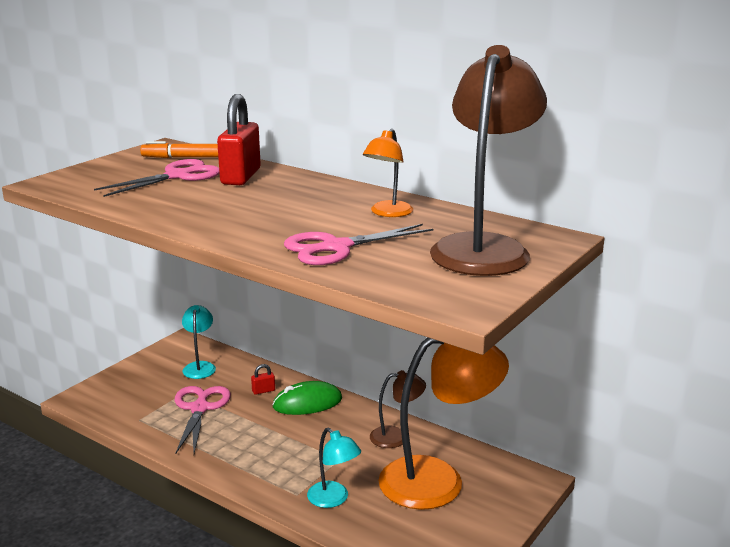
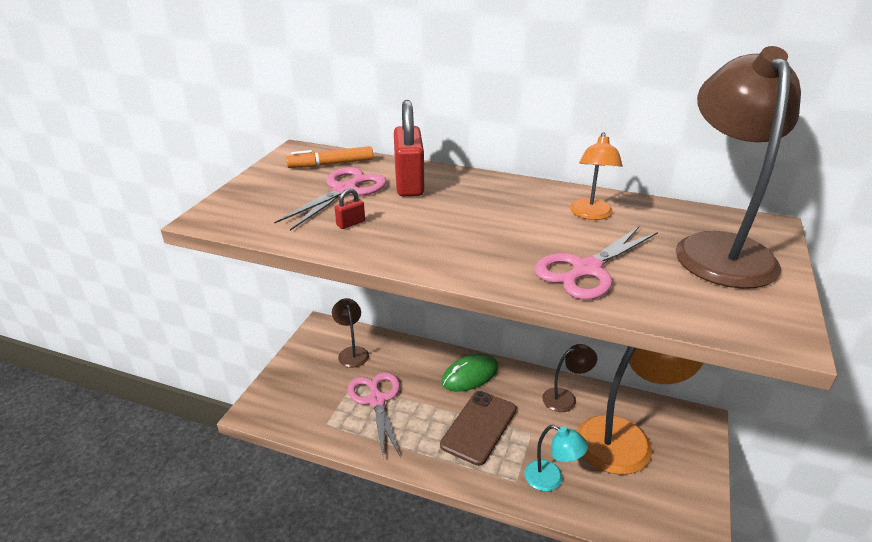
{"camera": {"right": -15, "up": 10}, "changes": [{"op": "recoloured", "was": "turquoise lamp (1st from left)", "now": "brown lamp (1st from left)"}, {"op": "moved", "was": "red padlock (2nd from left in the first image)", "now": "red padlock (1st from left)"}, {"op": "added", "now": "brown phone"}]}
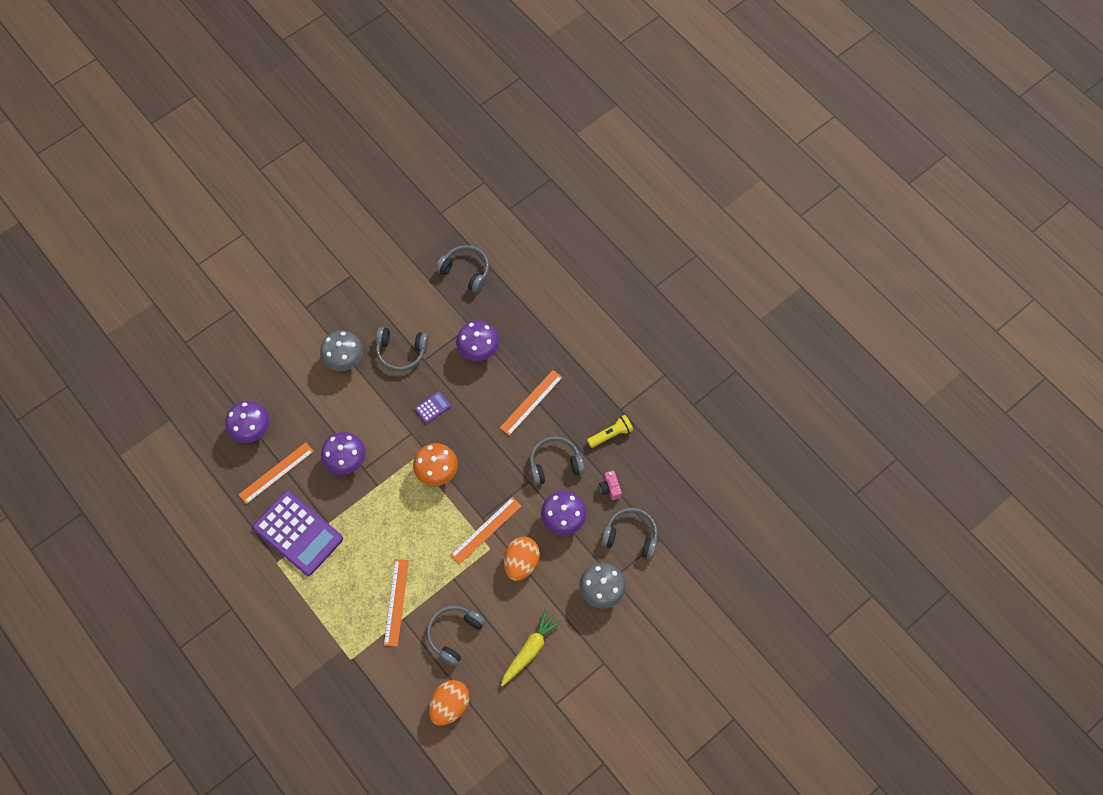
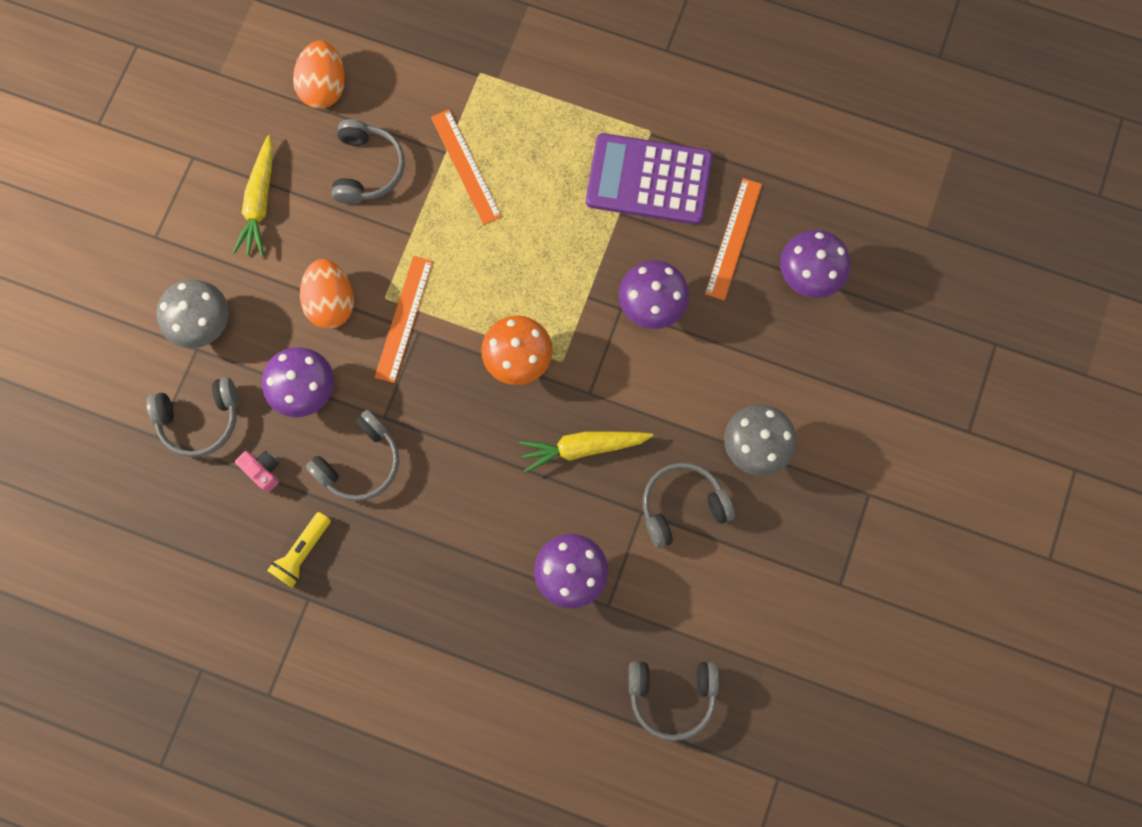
{"camera": {"right": 150, "up": 10}, "changes": [{"op": "replaced", "was": "purple calculator (2nd from left)", "now": "yellow carrot (2nd from left)"}, {"op": "removed", "was": "orange ruler (4th from left)"}]}
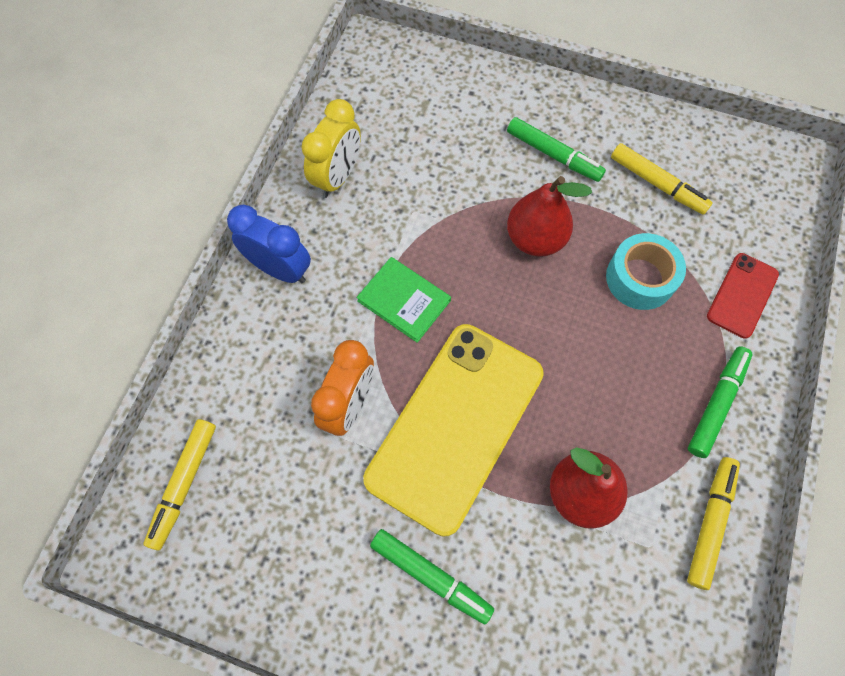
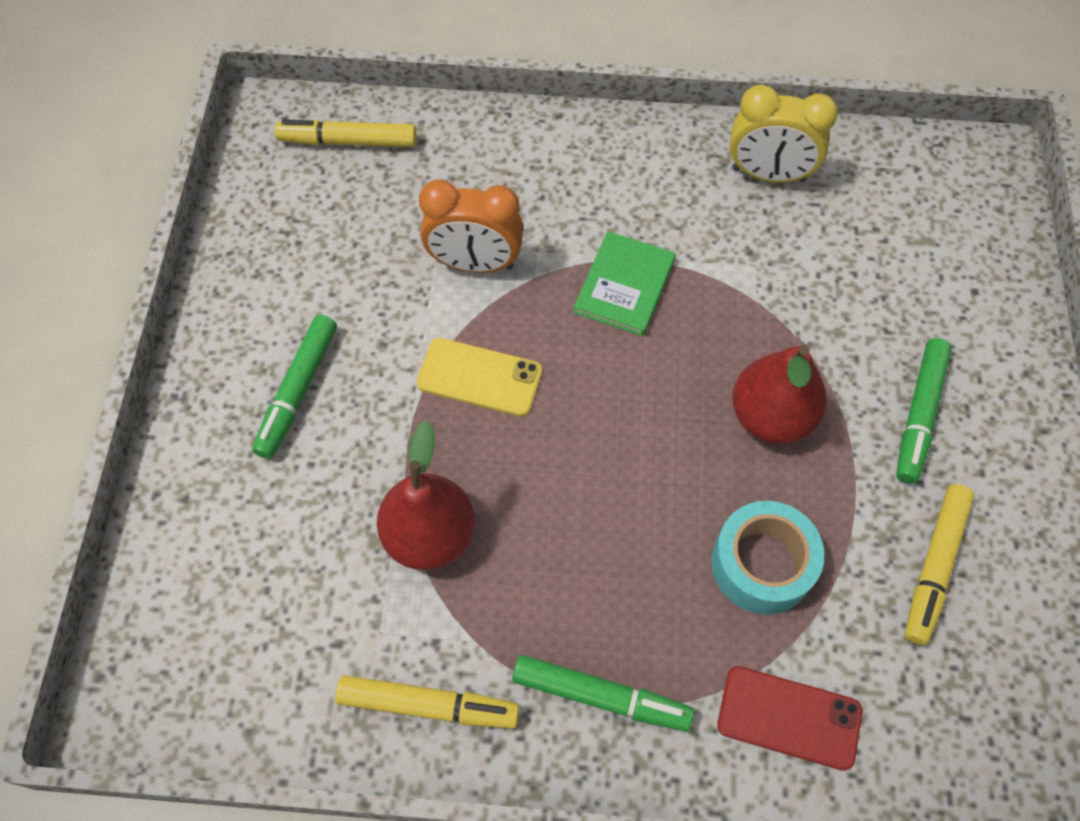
{"camera": {"right": 75, "up": -5}, "changes": [{"op": "resized", "was": "yellow phone", "ratio": 0.47}, {"op": "removed", "was": "blue clock"}]}
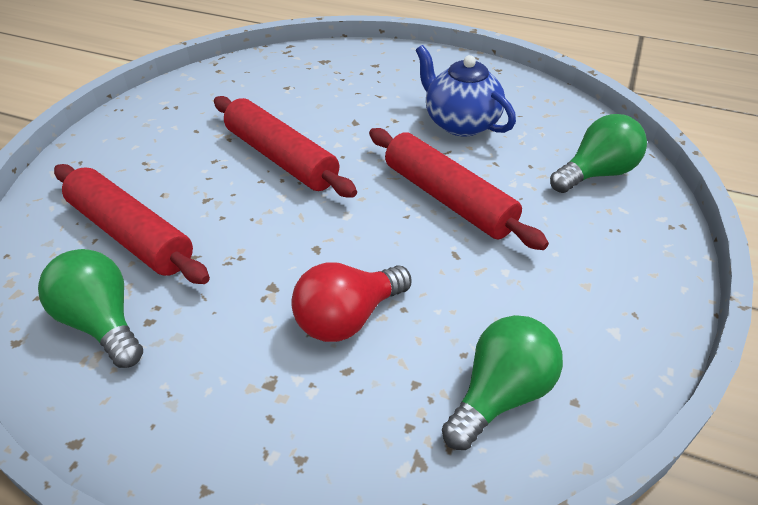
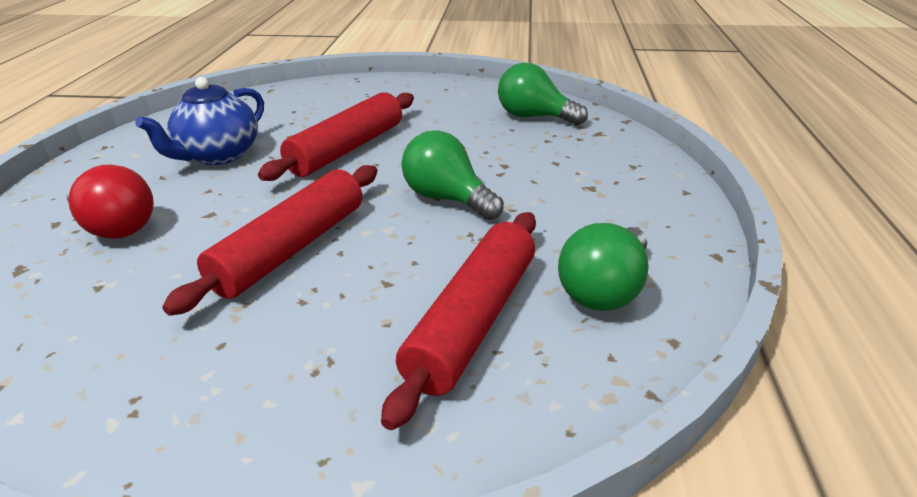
{"camera": {"right": -105, "up": -10}, "changes": [{"op": "moved", "was": "red light bulb"}, {"op": "moved", "was": "green light bulb (3rd from left in the first image)", "now": "green light bulb (1st from left)"}]}
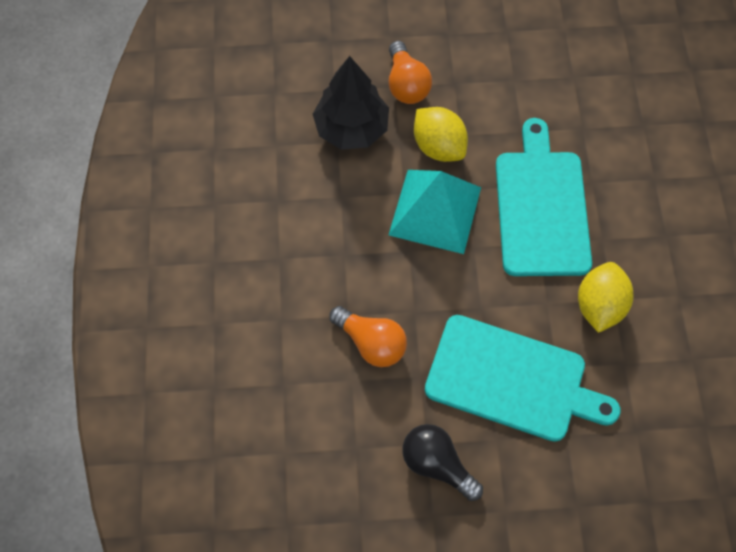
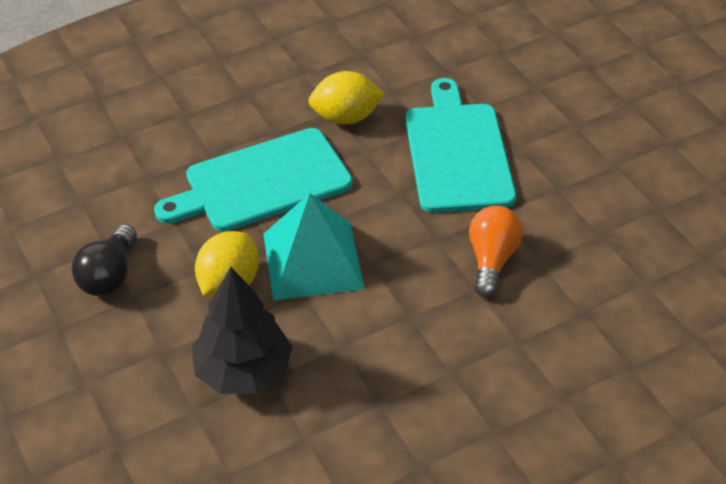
{"camera": {"right": -115, "up": -20}, "changes": [{"op": "moved", "was": "black light bulb"}, {"op": "removed", "was": "orange light bulb (2nd from left)"}]}
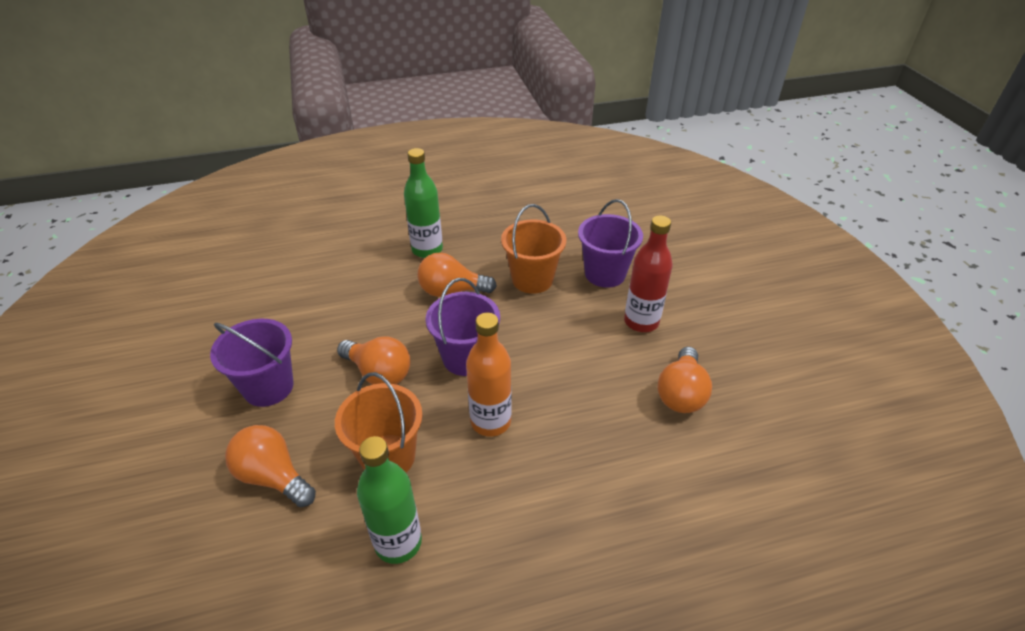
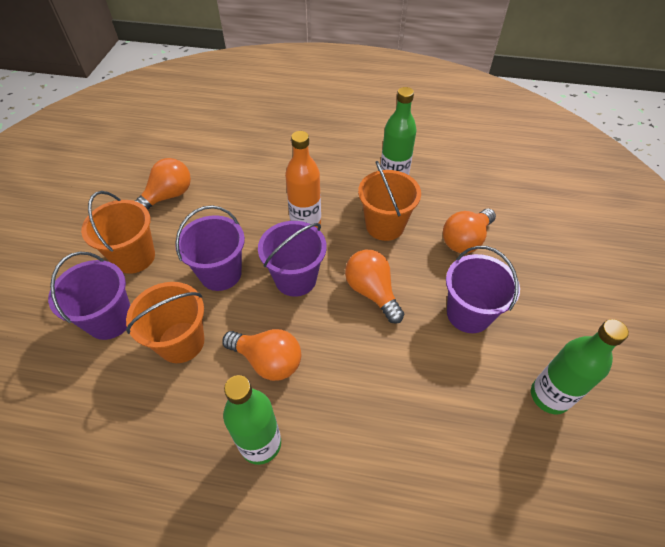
{"camera": {"right": -155, "up": 10}, "changes": [{"op": "replaced", "was": "red bottle", "now": "orange bucket (1st from left)"}, {"op": "added", "now": "purple bucket (2nd from left)"}, {"op": "turned", "was": "orange light bulb (1st from left in the first image)", "clockwise": 75}, {"op": "added", "now": "green bottle (3rd from left)"}]}
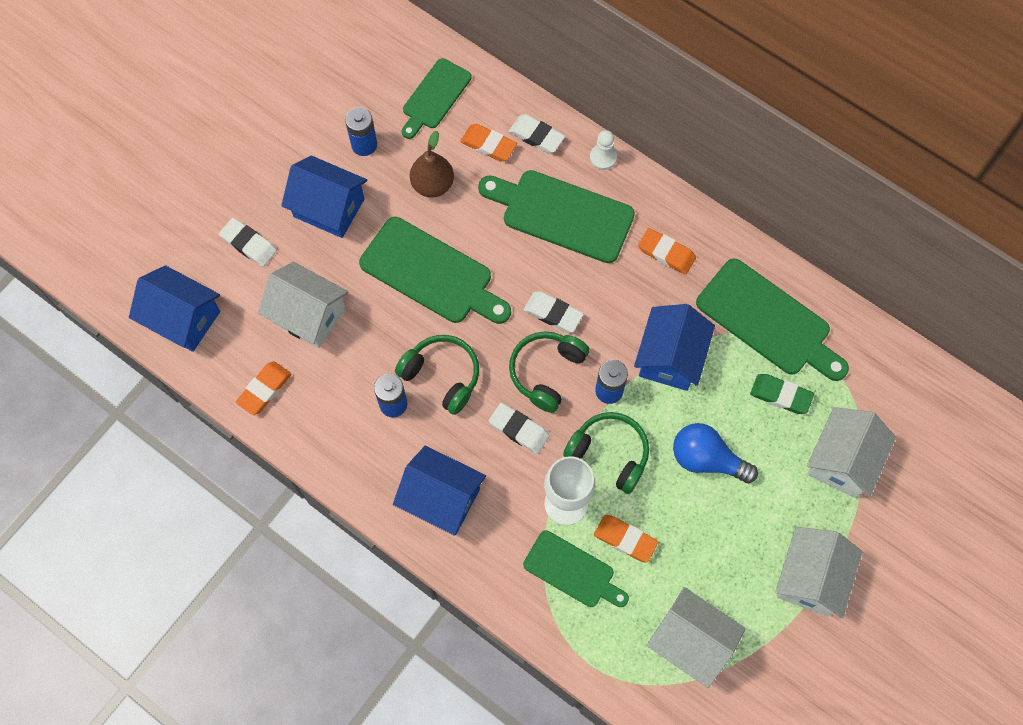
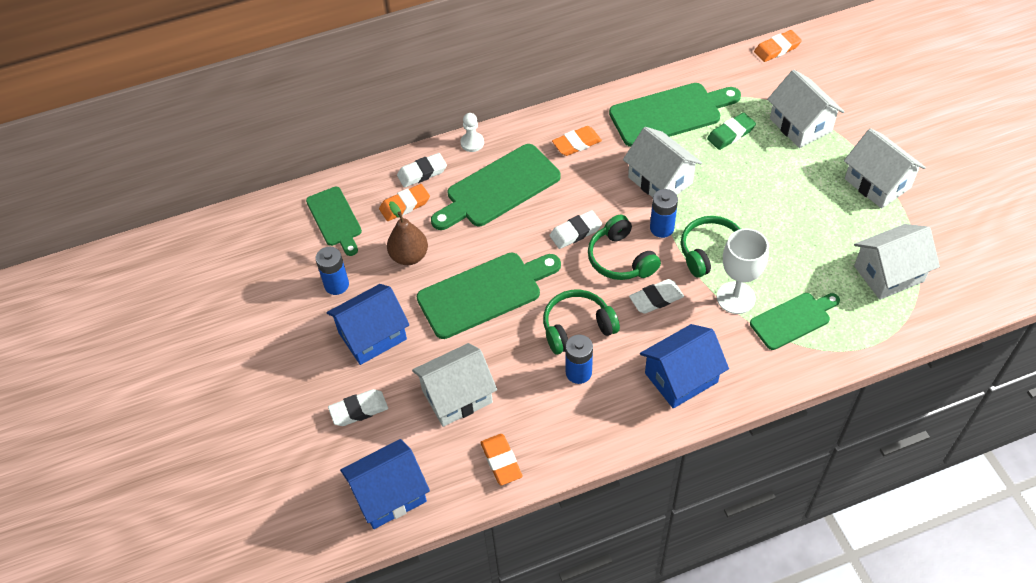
{"camera": {"right": -55, "up": -15}, "changes": [{"op": "recoloured", "was": "blue house (4th from left)", "now": "white house (2nd from left)"}, {"op": "moved", "was": "orange eraser (3rd from left in the first image)", "now": "orange eraser (4th from left)"}, {"op": "removed", "was": "blue light bulb"}]}
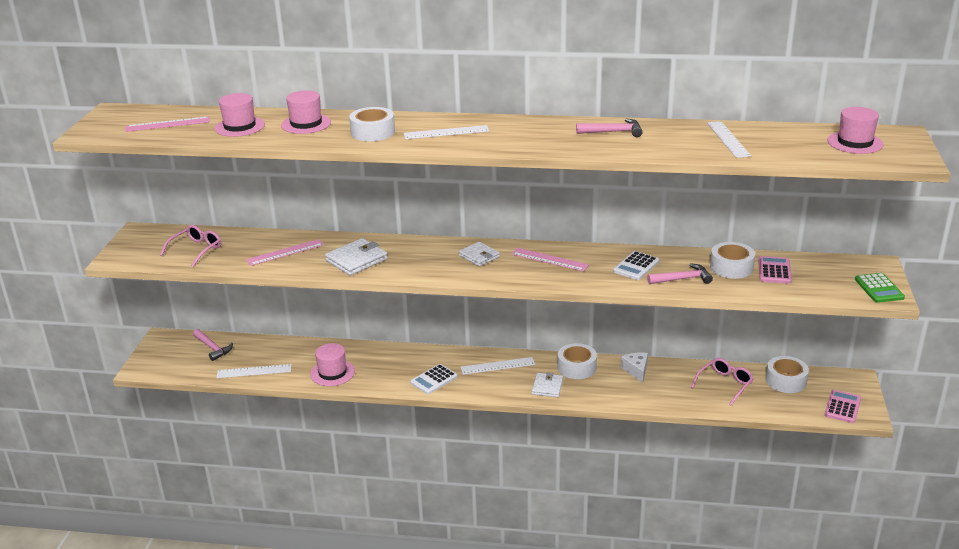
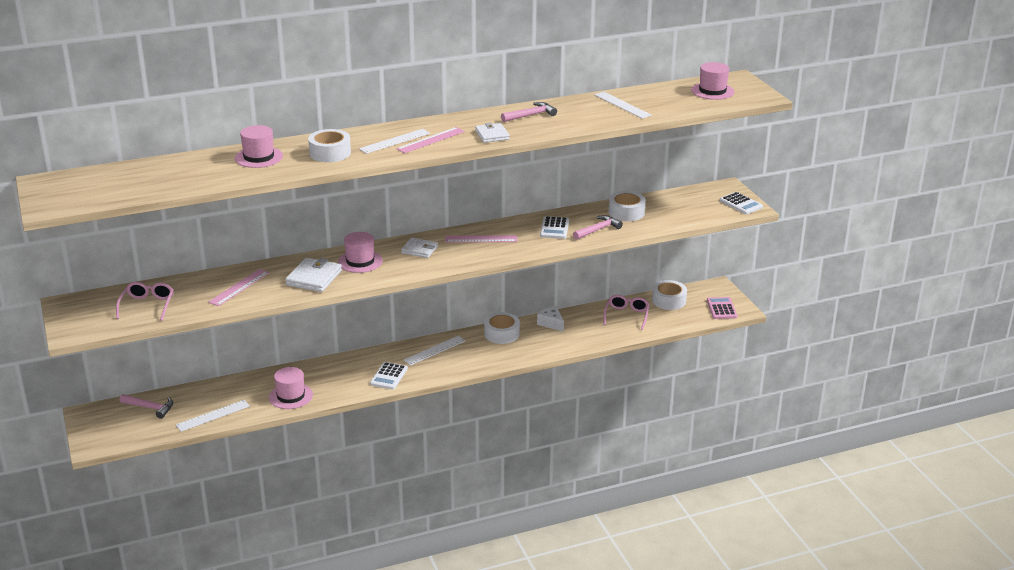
{"camera": {"right": -30, "up": 0}, "changes": [{"op": "moved", "was": "pink hat (1st from left in the first image)", "now": "pink hat (3rd from left)"}, {"op": "moved", "was": "pink ruler (1st from left in the first image)", "now": "pink ruler (2nd from left)"}, {"op": "moved", "was": "white wallet (3rd from left)"}, {"op": "recoloured", "was": "green calculator", "now": "white calculator (3rd from left)"}, {"op": "removed", "was": "pink calculator (1st from left)"}]}
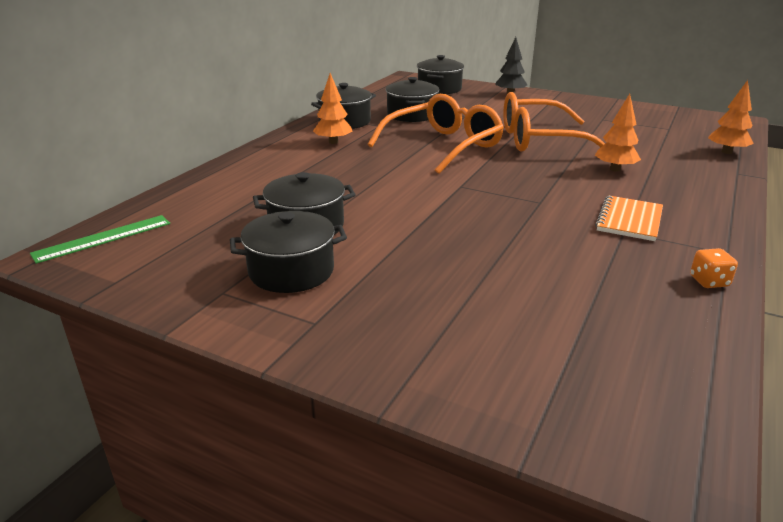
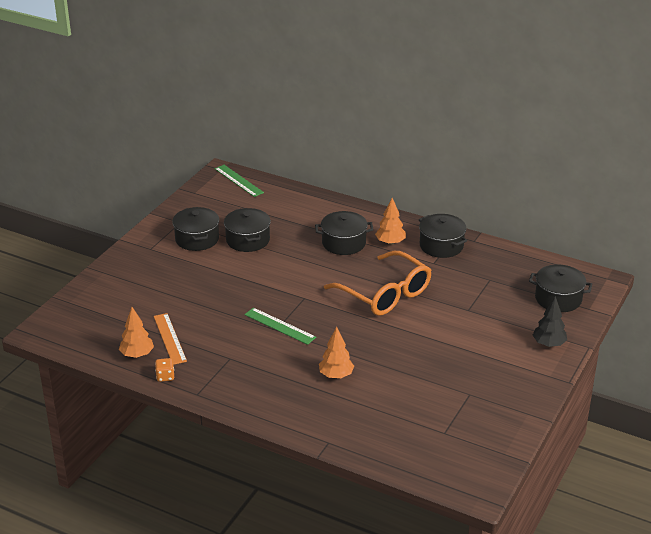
{"camera": {"right": 90, "up": 5}, "changes": [{"op": "moved", "was": "orange tree (3rd from left in the first image)", "now": "orange tree (1st from left)"}, {"op": "added", "now": "orange ruler"}, {"op": "added", "now": "green ruler (2nd from left)"}, {"op": "moved", "was": "black pot (4th from left in the first image)", "now": "black pot (3rd from left)"}, {"op": "removed", "was": "orange glasses (2nd from left)"}, {"op": "removed", "was": "orange notebook"}]}
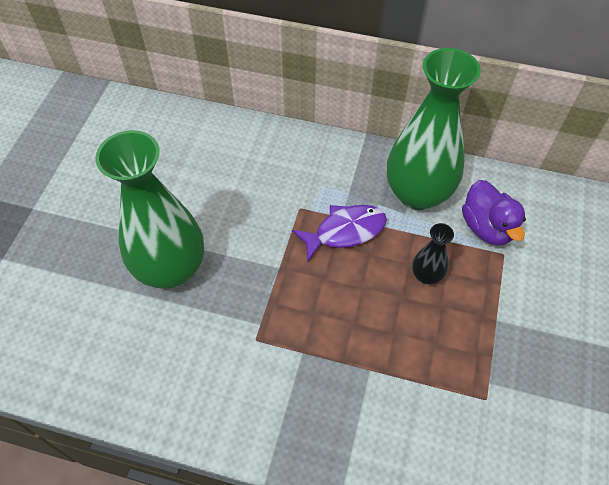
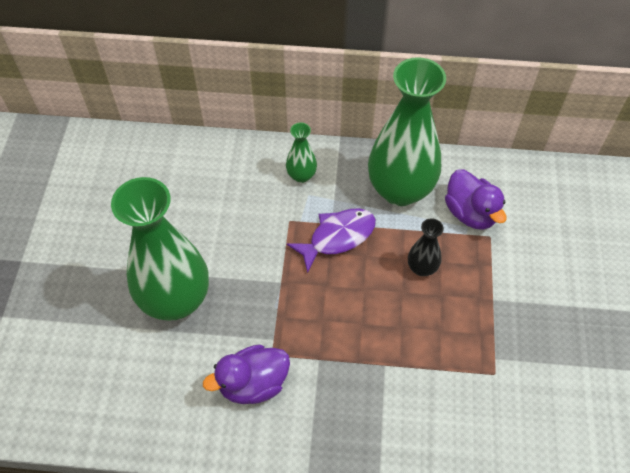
{"camera": {"right": -10, "up": 0}, "changes": [{"op": "added", "now": "purple duck (1st from left)"}, {"op": "added", "now": "green vase (2nd from left)"}]}
